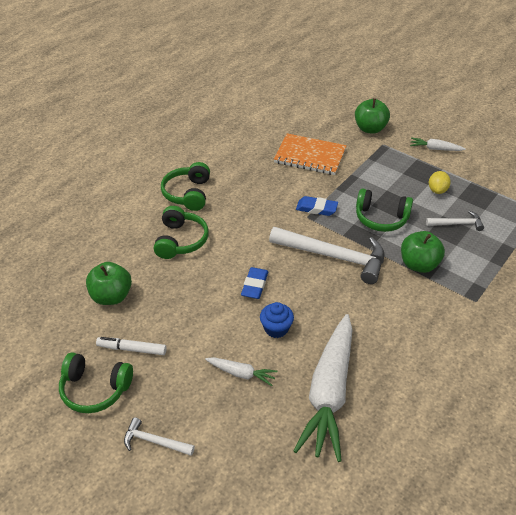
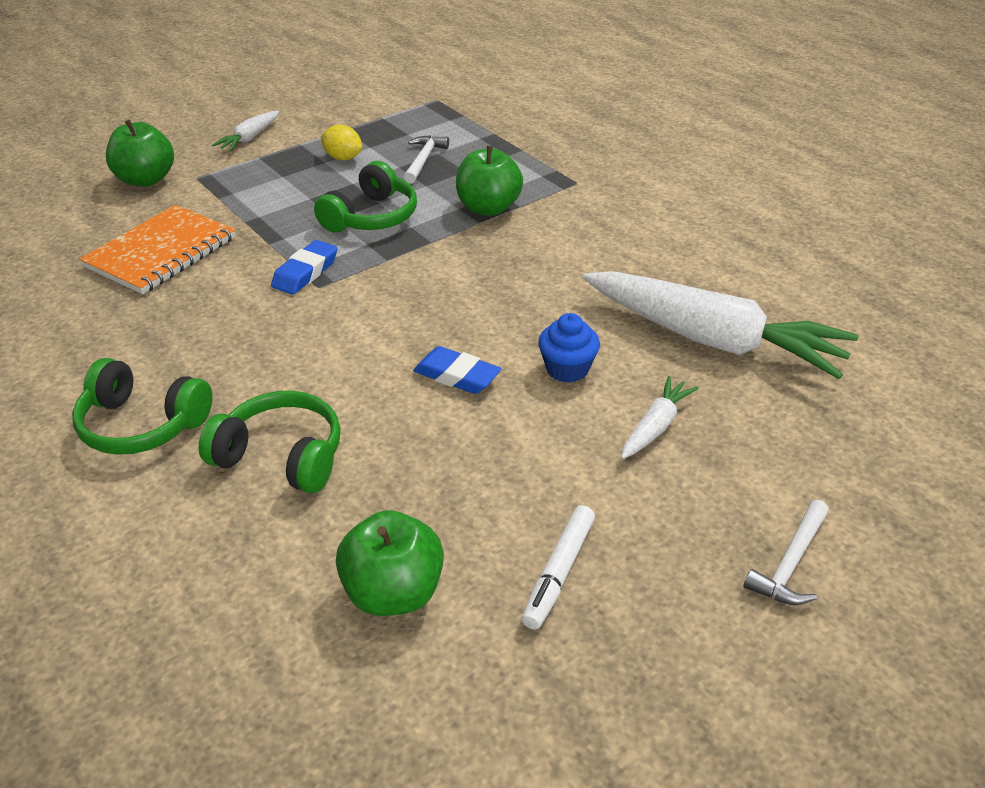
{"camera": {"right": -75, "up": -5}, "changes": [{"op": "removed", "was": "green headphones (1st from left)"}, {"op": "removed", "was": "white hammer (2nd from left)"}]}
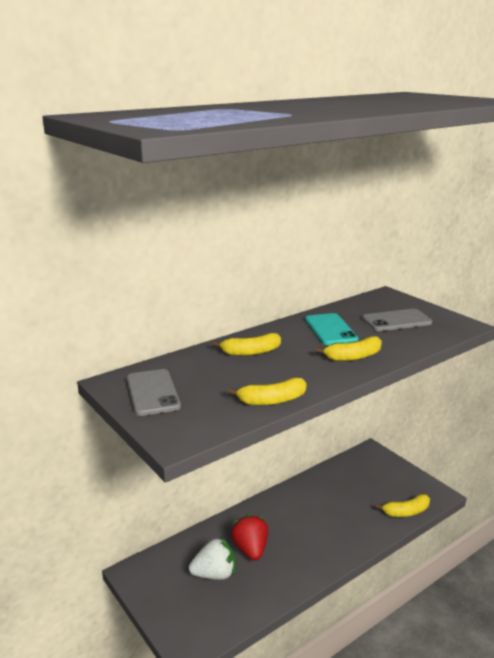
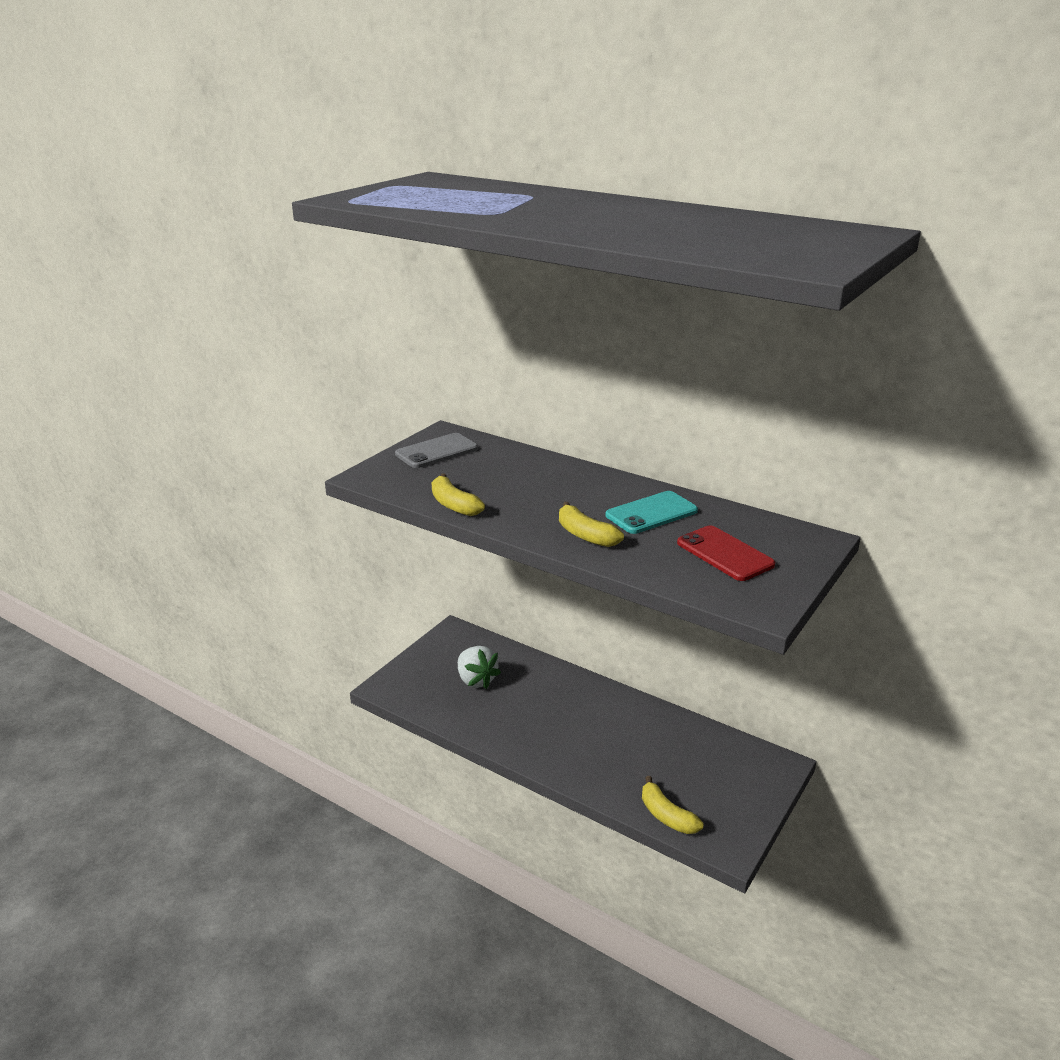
{"camera": {"right": 70, "up": 5}, "changes": [{"op": "recoloured", "was": "grey phone (2nd from left)", "now": "red phone"}, {"op": "removed", "was": "yellow banana (1st from left)"}, {"op": "removed", "was": "red strawberry"}]}
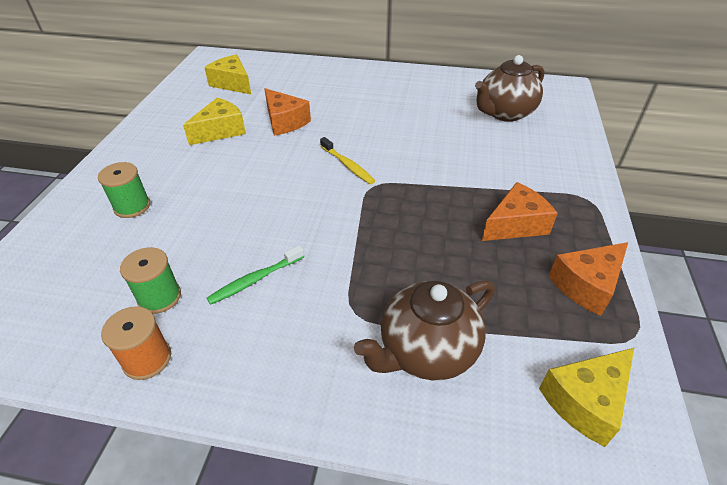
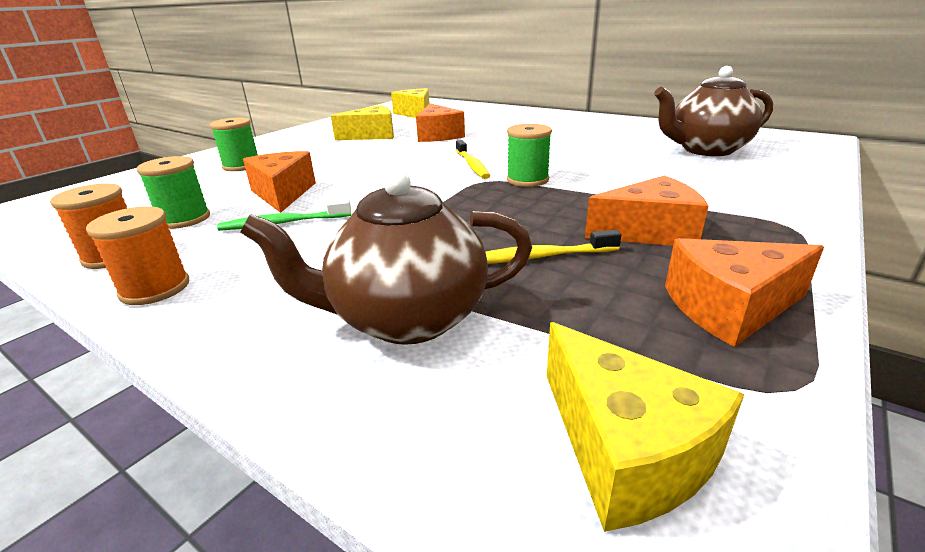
{"camera": {"right": 25, "up": -15}, "changes": [{"op": "added", "now": "orange spool (2nd from left)"}, {"op": "added", "now": "orange cheese (1st from left)"}, {"op": "added", "now": "yellow toothbrush (2nd from left)"}, {"op": "added", "now": "green spool (3rd from left)"}, {"op": "turned", "was": "yellow cheese (3rd from left)", "clockwise": -105}]}
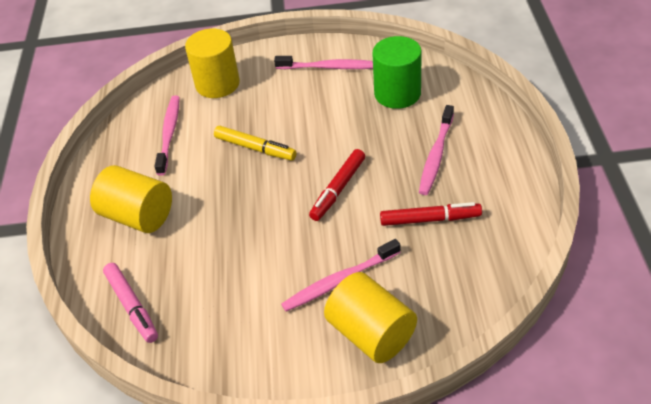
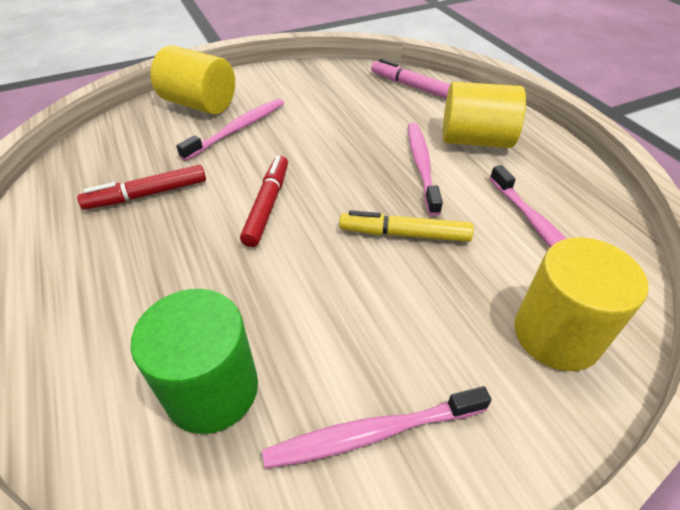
{"camera": {"right": 155, "up": 0}, "changes": [{"op": "moved", "was": "pink toothbrush (4th from left in the first image)", "now": "pink toothbrush (3rd from left)"}]}
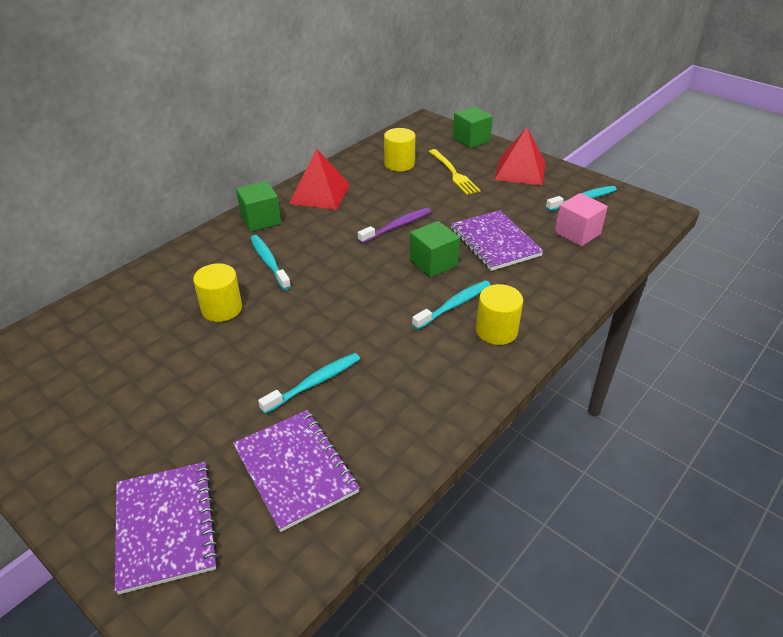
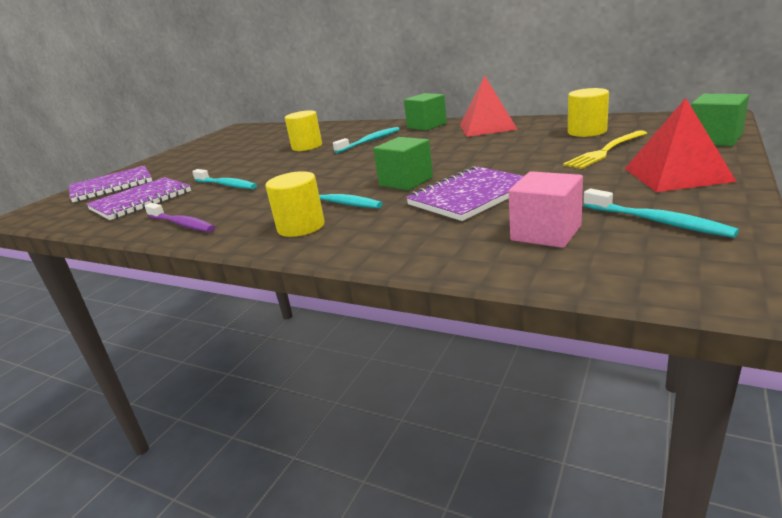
{"camera": {"right": 80, "up": -15}, "changes": [{"op": "moved", "was": "purple toothbrush"}]}
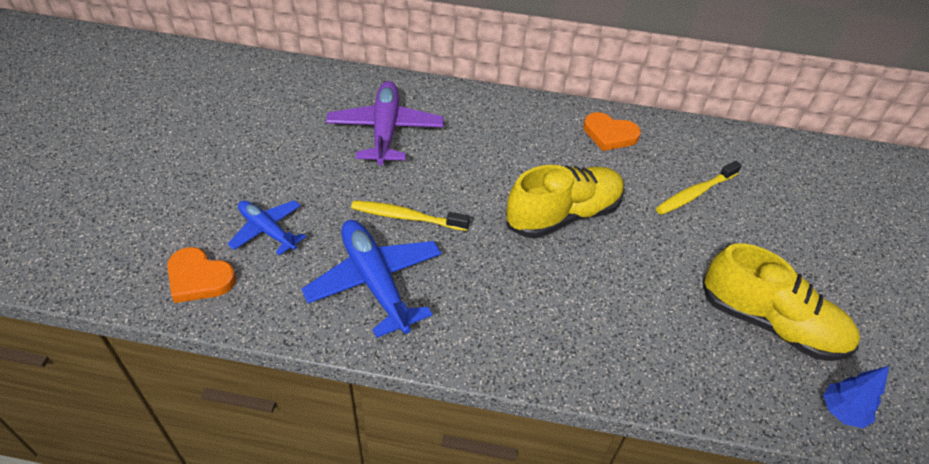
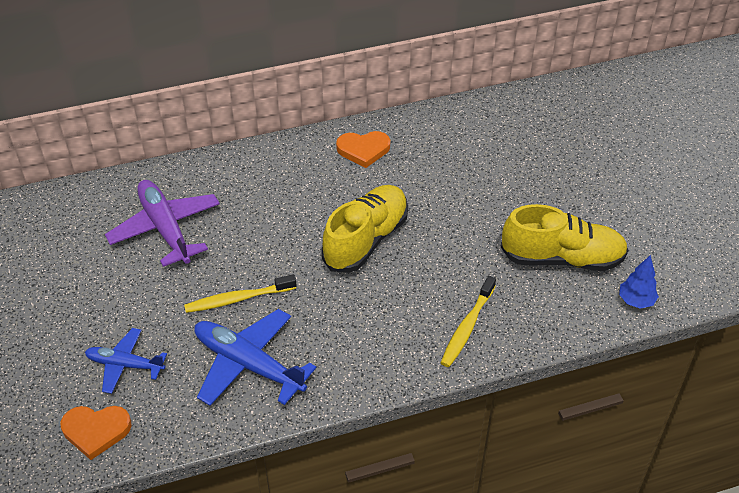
{"camera": {"right": -25, "up": 0}, "changes": [{"op": "moved", "was": "yellow toothbrush (2nd from left)"}]}
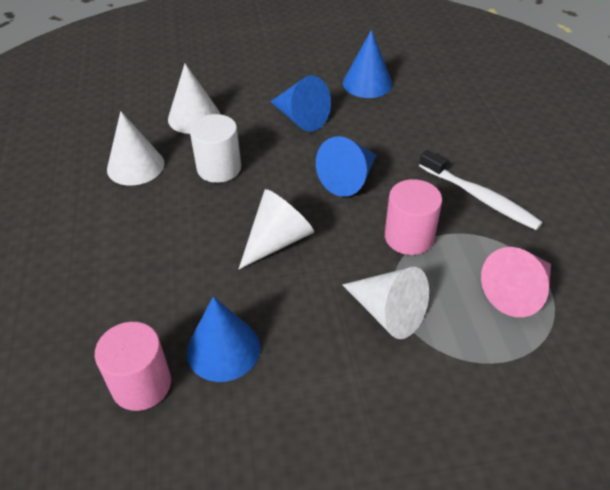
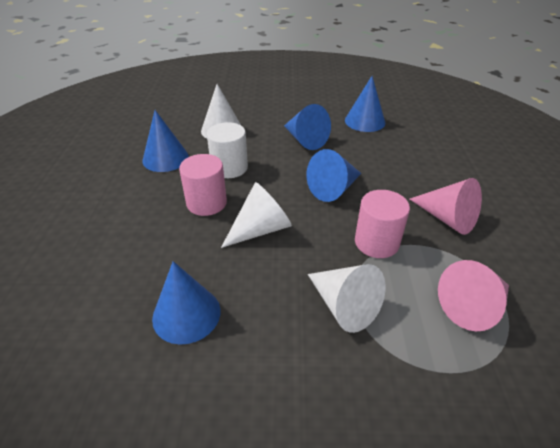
{"camera": {"right": 10, "up": -5}, "changes": [{"op": "recoloured", "was": "white cone (1st from left)", "now": "blue cone (1st from left)"}, {"op": "moved", "was": "pink cylinder (1st from left)"}, {"op": "replaced", "was": "white toothbrush", "now": "pink cone (1st from left)"}]}
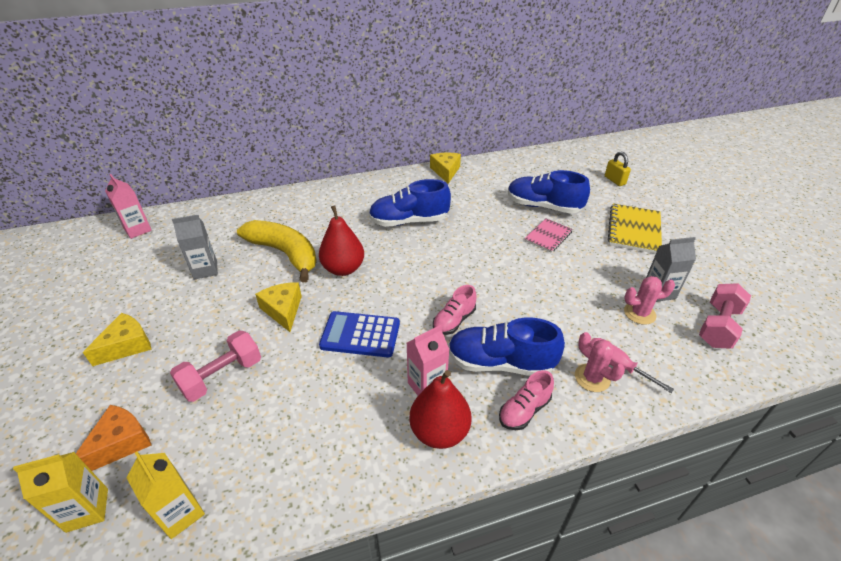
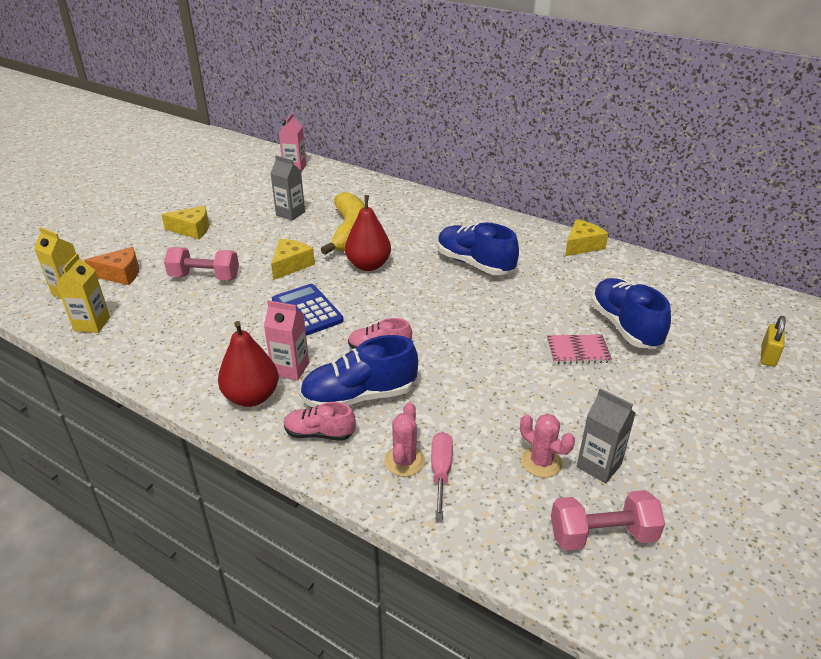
{"camera": {"right": 50, "up": -5}, "changes": [{"op": "turned", "was": "blue shoe (2nd from left in the first image)", "clockwise": -75}, {"op": "removed", "was": "yellow notebook"}]}
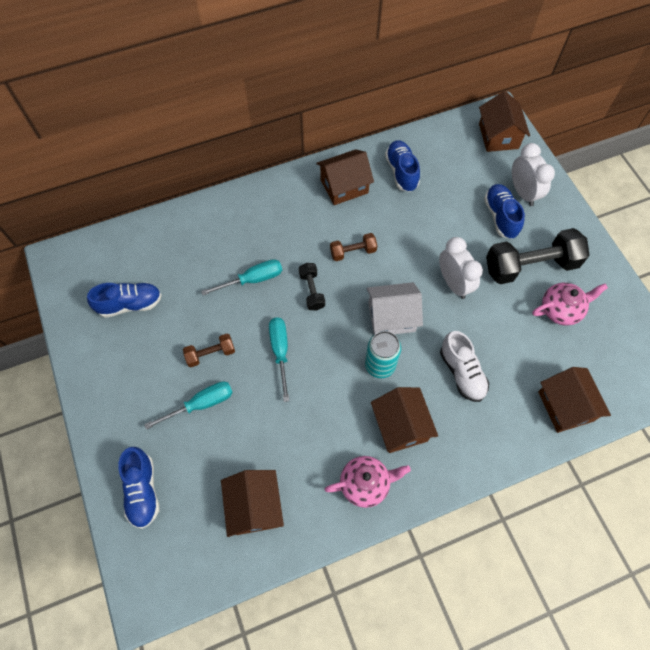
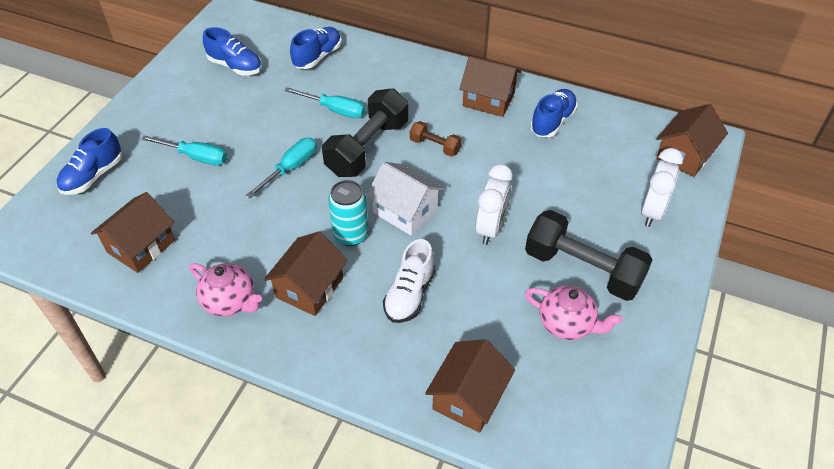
{"camera": {"right": 45, "up": -15}, "changes": [{"op": "moved", "was": "blue shoe (4th from left in the first image)", "now": "blue shoe (3rd from left)"}, {"op": "resized", "was": "black dumbbell (1st from left)", "ratio": 2.01}, {"op": "removed", "was": "brown dumbbell (1st from left)"}]}
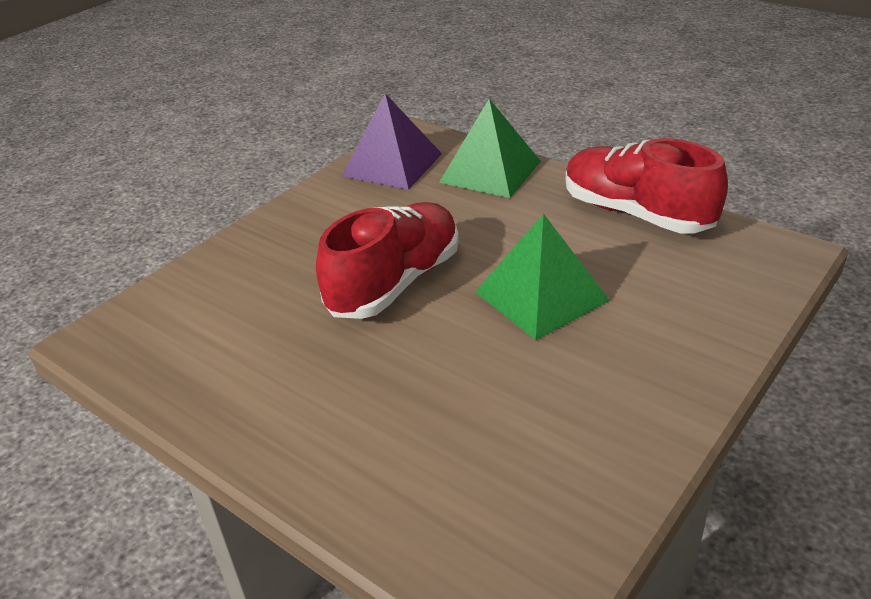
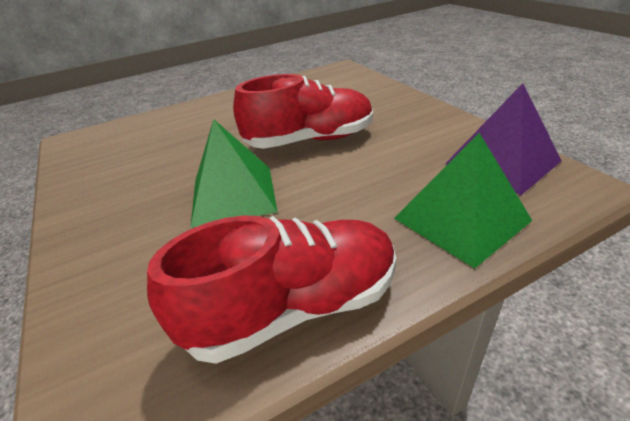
{"camera": {"right": 115, "up": 0}, "changes": [{"op": "turned", "was": "red shoe (1st from left in the first image)", "clockwise": -75}]}
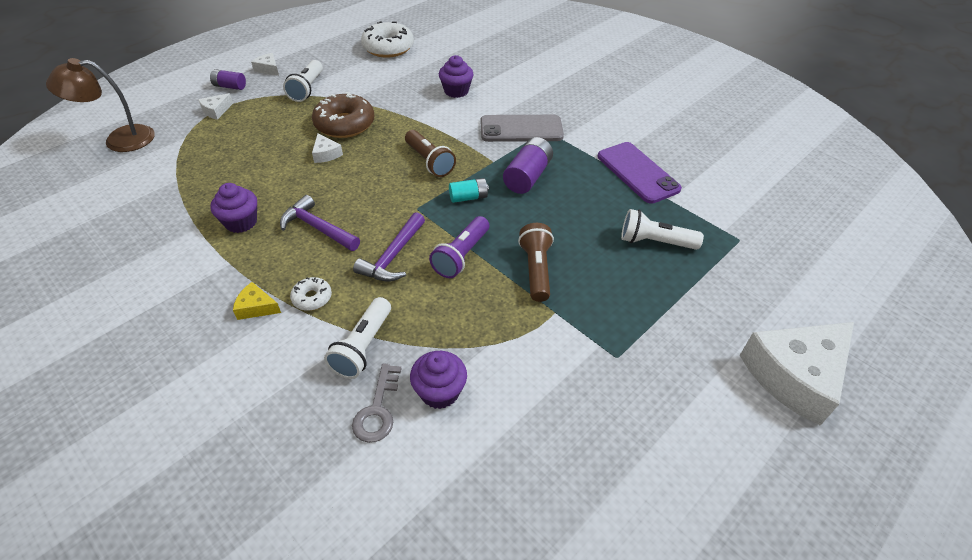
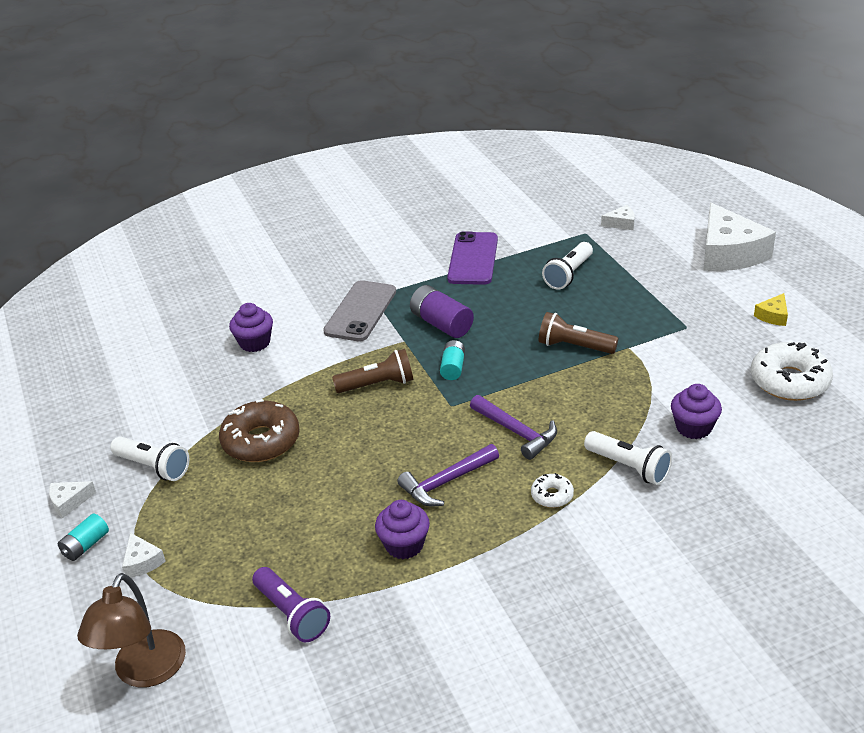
{"camera": {"right": -65, "up": -10}, "changes": [{"op": "recoloured", "was": "purple battery (1st from left)", "now": "turquoise battery (1st from left)"}, {"op": "moved", "was": "purple flashlight"}, {"op": "turned", "was": "purple phone", "clockwise": -75}, {"op": "moved", "was": "white cheese (3rd from left)"}, {"op": "moved", "was": "white donut (2nd from left)"}, {"op": "moved", "was": "yellow cheese"}, {"op": "removed", "was": "grey key"}]}
